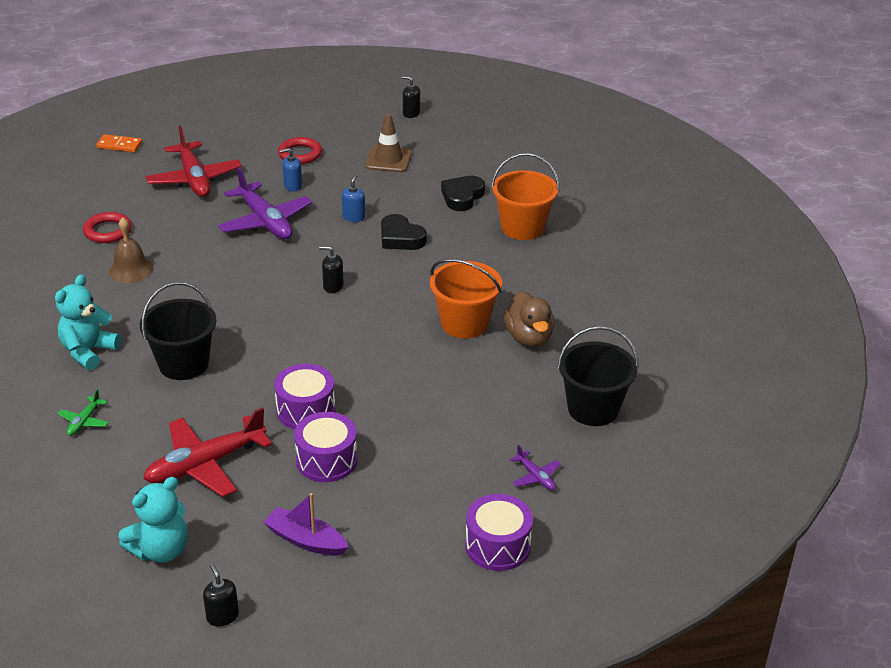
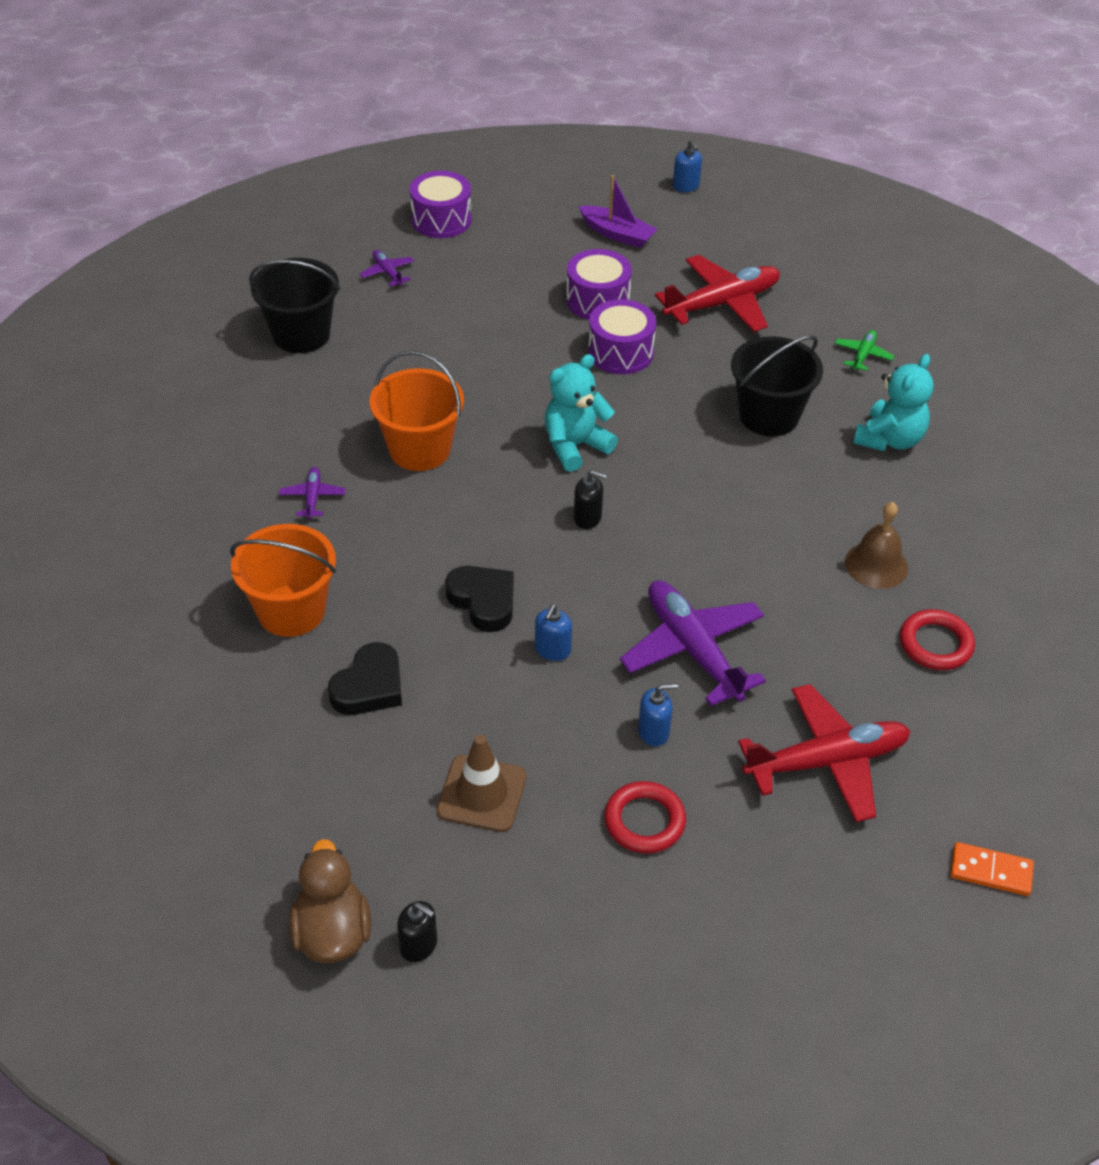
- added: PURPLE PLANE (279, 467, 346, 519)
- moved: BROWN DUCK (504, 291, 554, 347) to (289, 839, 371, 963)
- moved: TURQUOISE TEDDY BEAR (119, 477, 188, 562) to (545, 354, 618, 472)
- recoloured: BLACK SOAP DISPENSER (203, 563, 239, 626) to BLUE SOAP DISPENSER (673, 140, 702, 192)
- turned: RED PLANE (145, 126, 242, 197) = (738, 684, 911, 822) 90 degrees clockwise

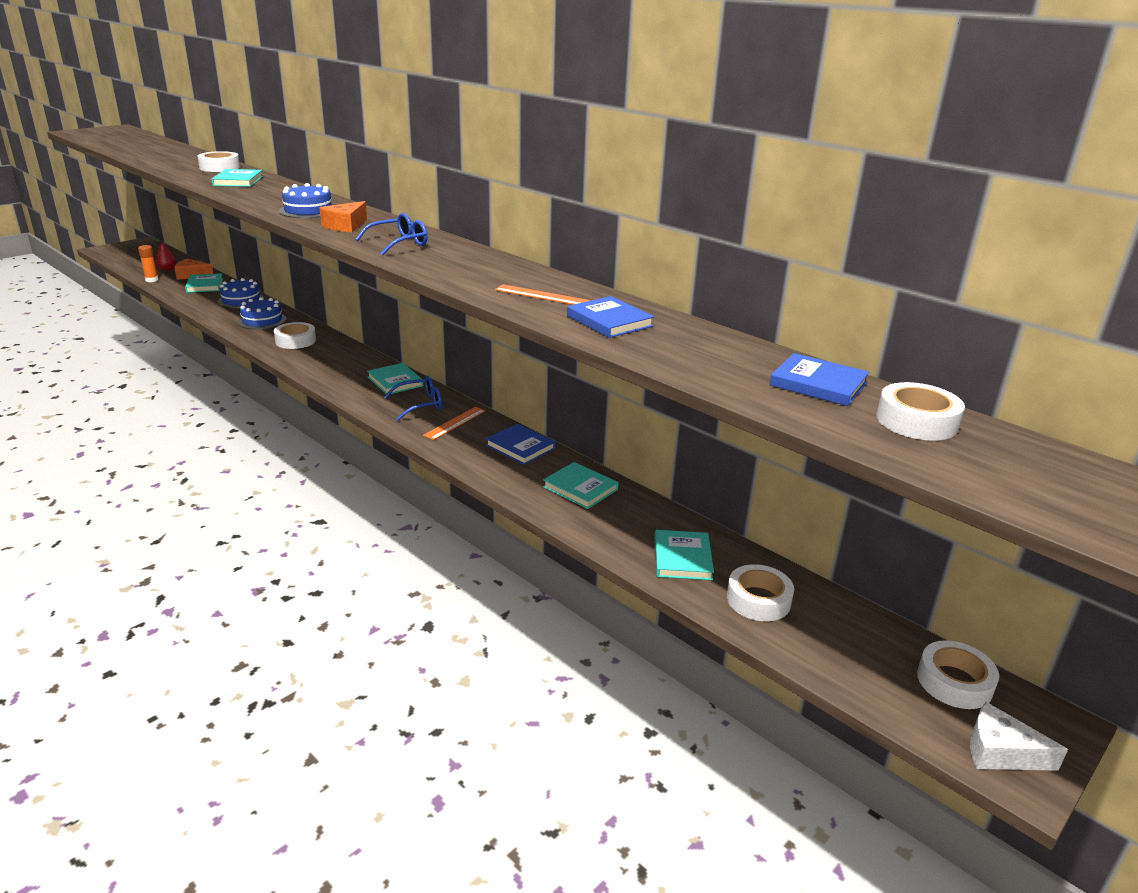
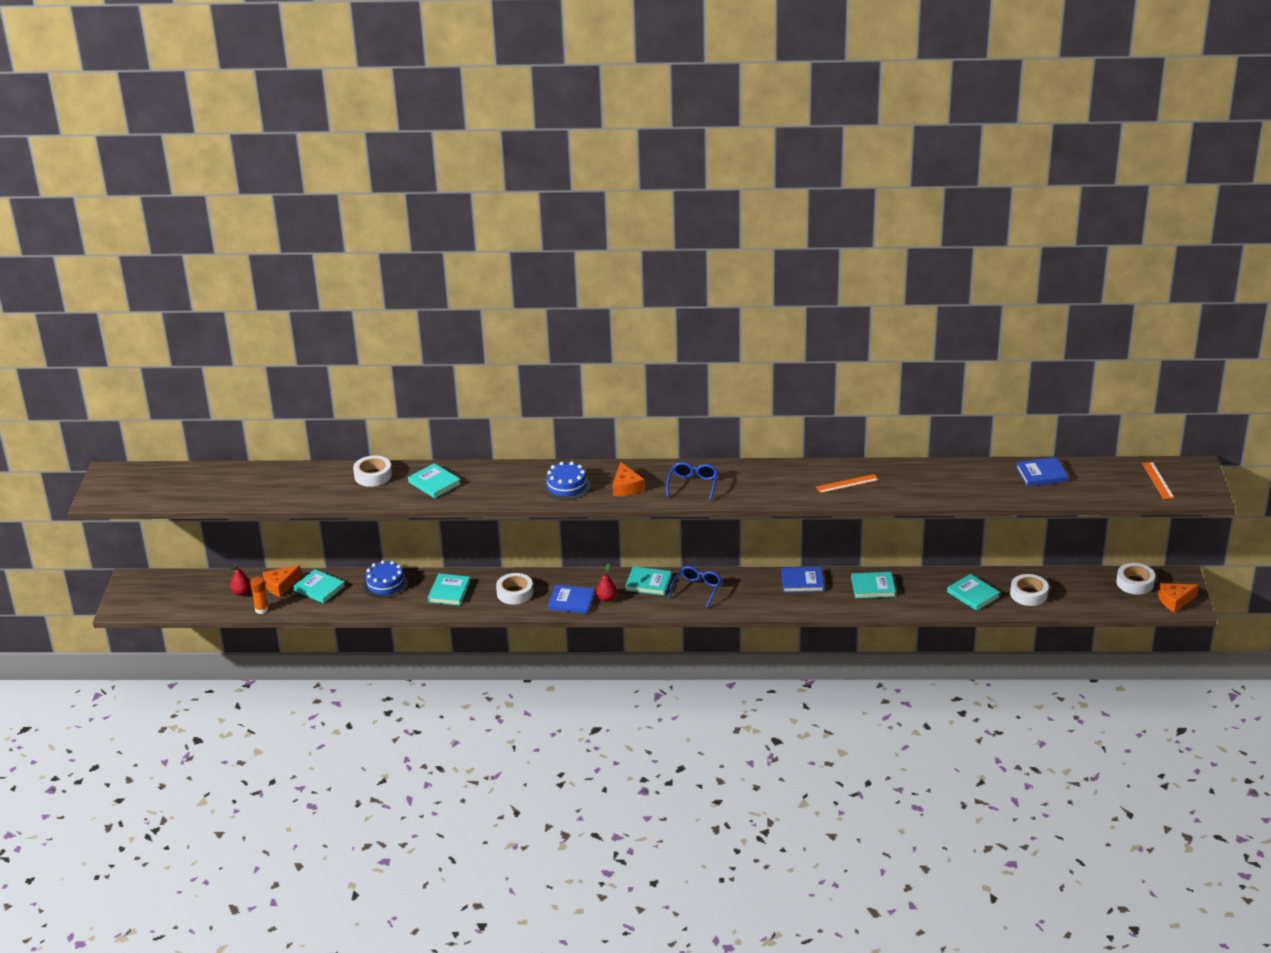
- replaced: BLUE CAKE (238, 297, 287, 330) to TURQUOISE BOOK (428, 574, 471, 606)
- moved: BLUE BOOK (567, 296, 654, 338) to (548, 585, 595, 614)
- added: RED PEAR (596, 563, 617, 602)
- moved: ORANGE RULER (423, 407, 486, 440) to (1142, 462, 1174, 499)
- recoloured: WHITE CHEESE (970, 702, 1068, 771) to ORANGE CHEESE (1158, 583, 1199, 612)
- removed: WHITE TAPE (876, 382, 965, 441)

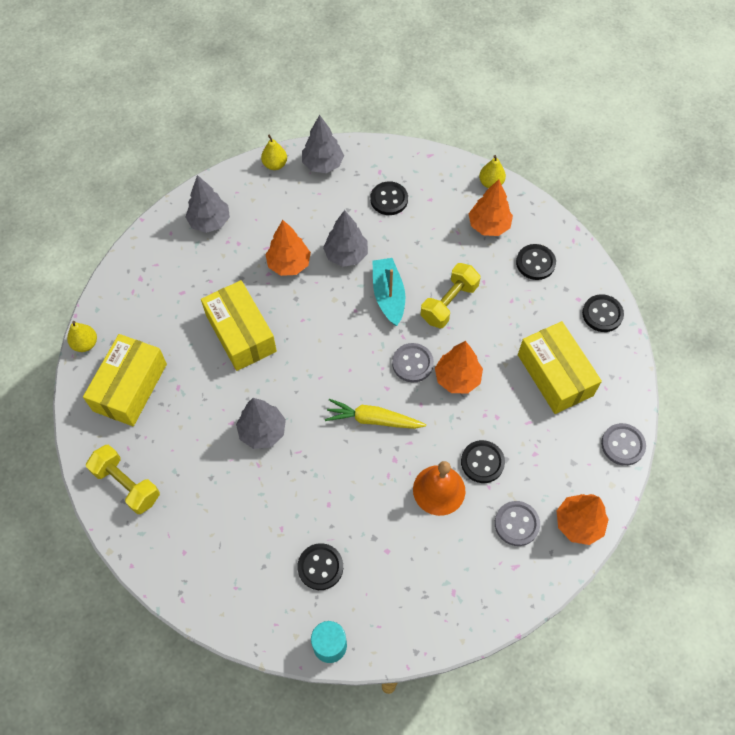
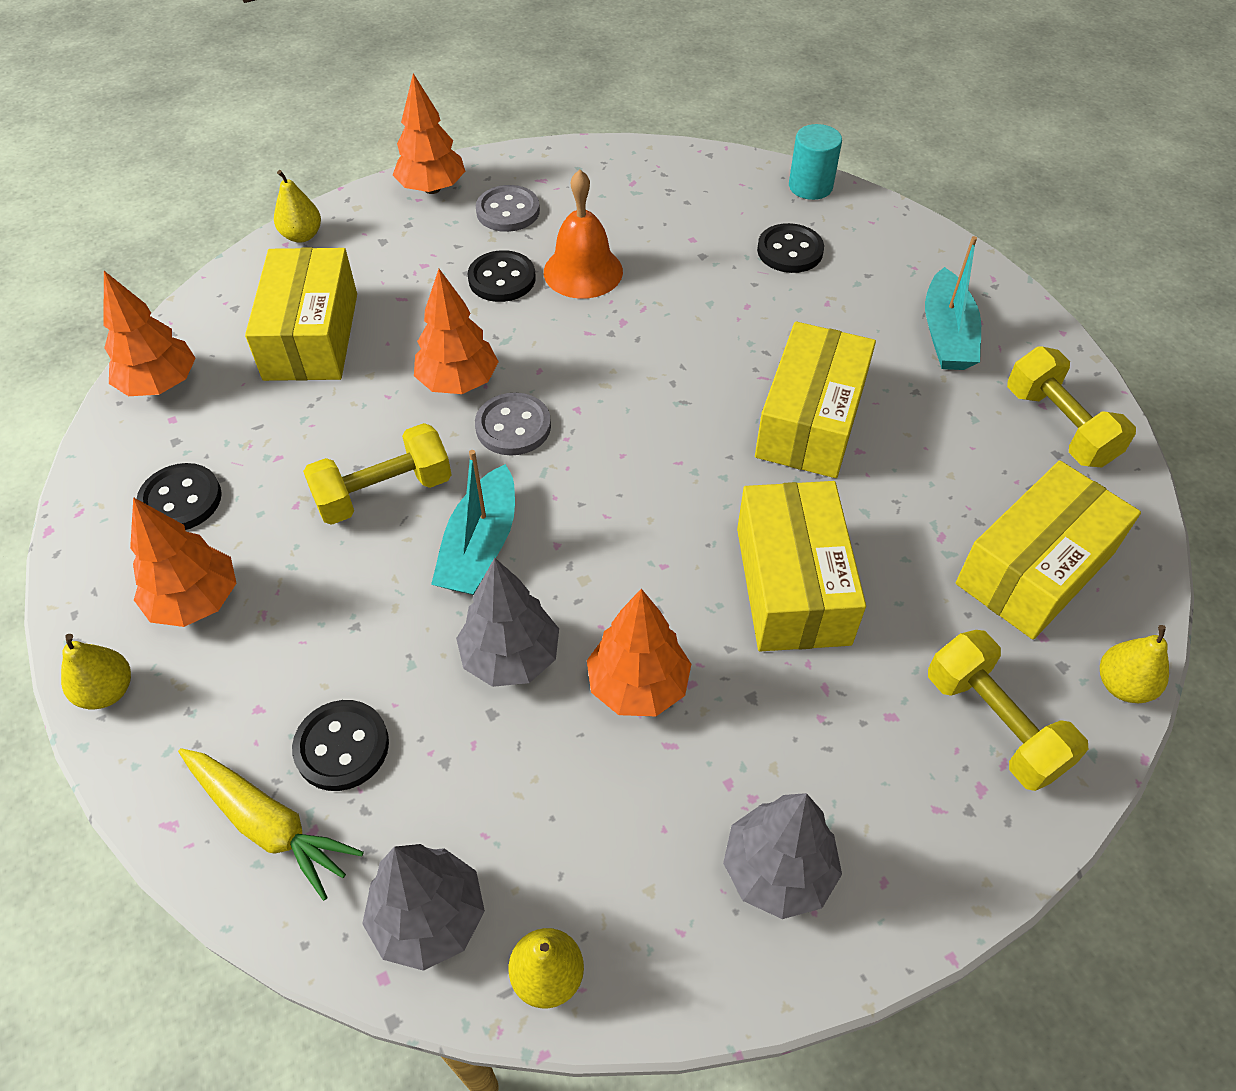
- replaced: BLACK BUTTON (582, 294, 624, 332) to ORANGE TREE (104, 271, 196, 396)
- moved: YELLOW CARROT (325, 399, 426, 429) to (178, 748, 364, 901)
- replaced: GREY BUTTON (601, 423, 646, 466) to YELLOW PEAR (274, 170, 321, 243)
- replaced: GREY TREE (236, 398, 286, 449) to YELLOW BOX (755, 321, 876, 478)
- added: TURQUOISE BOAT (925, 236, 981, 370)
- added: YELLOW DUMBBELL (928, 630, 1088, 791)

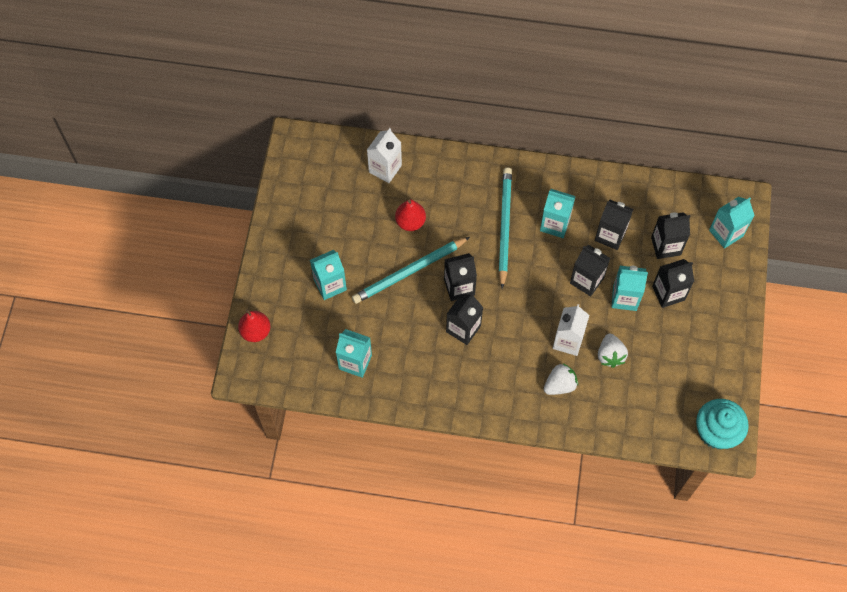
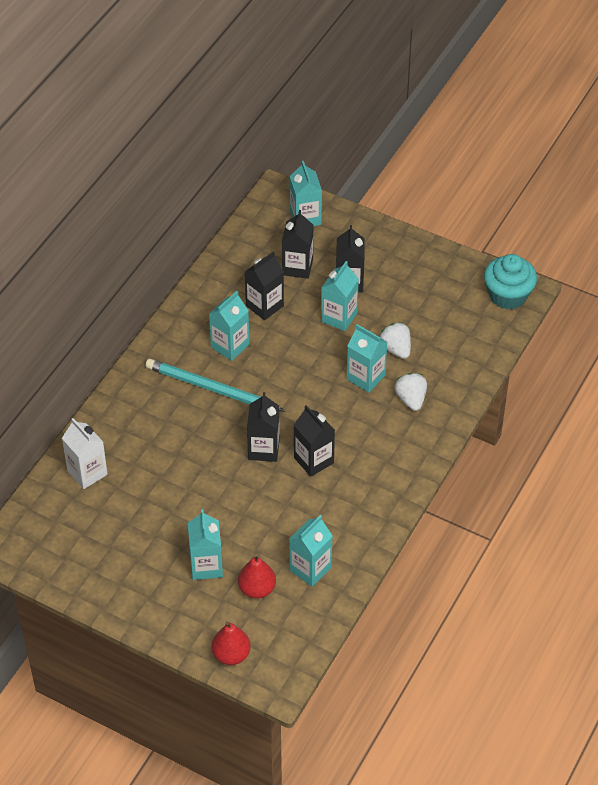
- moved: RED PEAR (395, 200, 426, 231) to (238, 554, 276, 599)
- recoloured: WHITE CARTON (553, 304, 589, 356) to TURQUOISE CARTON (347, 324, 387, 393)
- turned: WHITE STRAWBERRY (598, 334, 628, 368) = (380, 322, 411, 359) 135 degrees counterclockwise
- removed: TURQUOISE PENCIL (352, 237, 470, 304)
- removed: BLACK CARTON (570, 245, 610, 296)

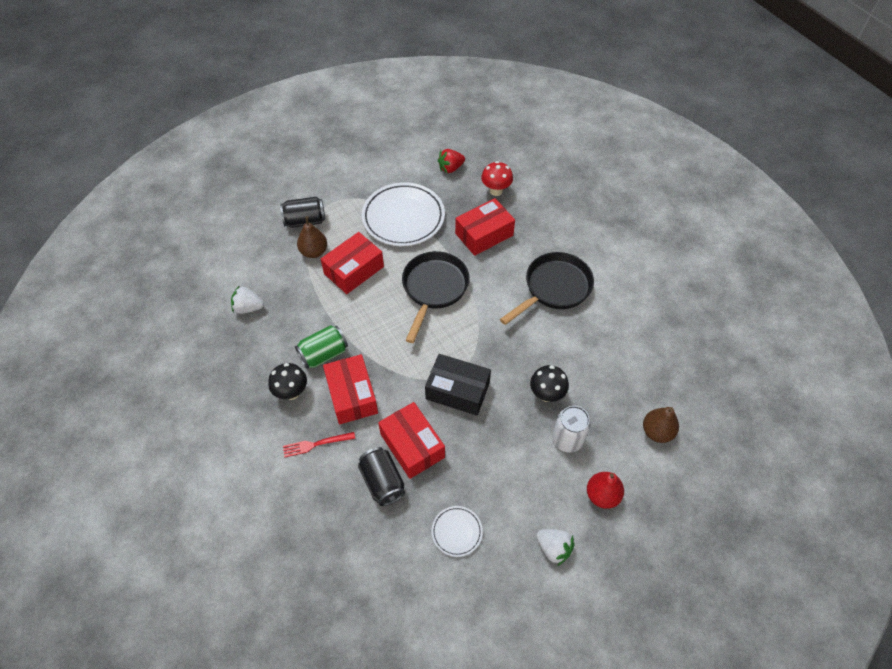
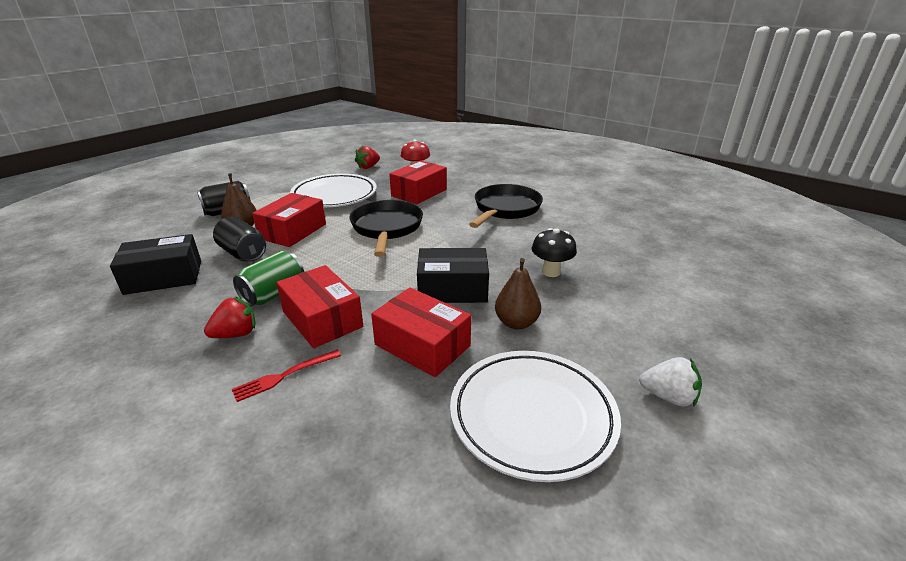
- replaced: WHITE STRAWBERRY (231, 285, 264, 314) to BLACK BOX (110, 234, 201, 295)
- replaced: BLACK MUSHROOM (268, 363, 307, 400) to RED STRAWBERRY (204, 296, 256, 338)
- moved: BLACK CAN (358, 447, 405, 506) to (213, 216, 266, 262)
- resized: WHITE PLATE (431, 506, 483, 557) = (450, 351, 621, 482) x2.12
- moved: BROWN PEAR (643, 407, 679, 443) to (495, 258, 541, 330)
- removed: WHITE CAN (552, 406, 591, 453)
- removed: RED PEAR (587, 472, 624, 509)

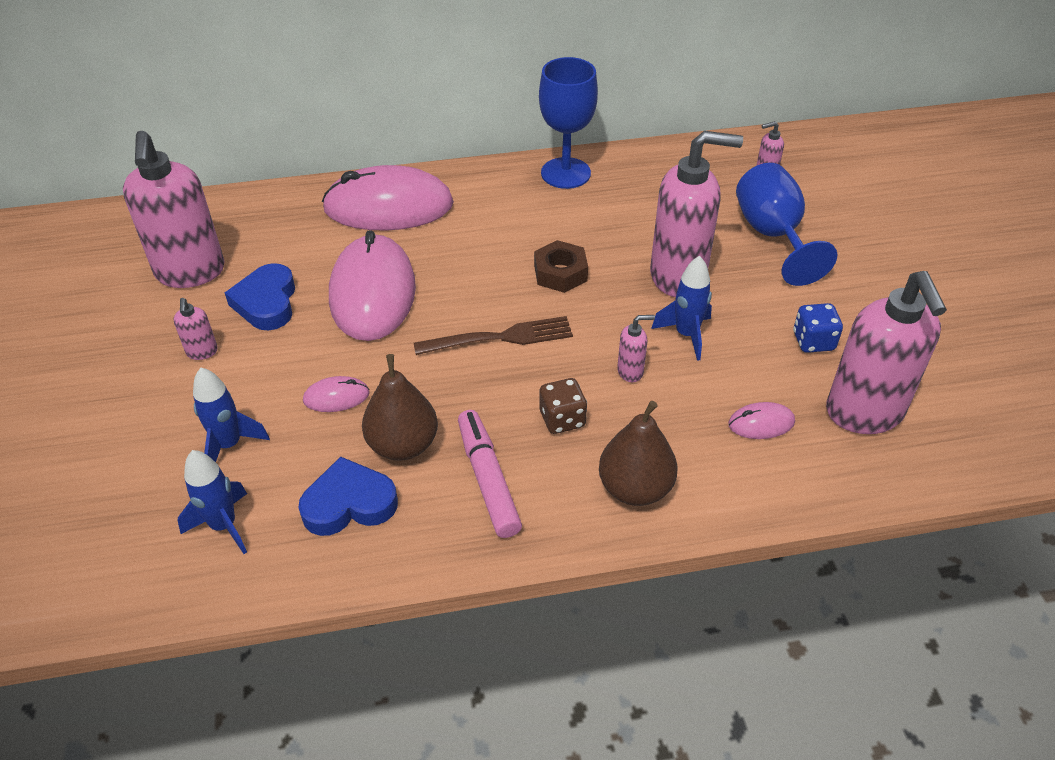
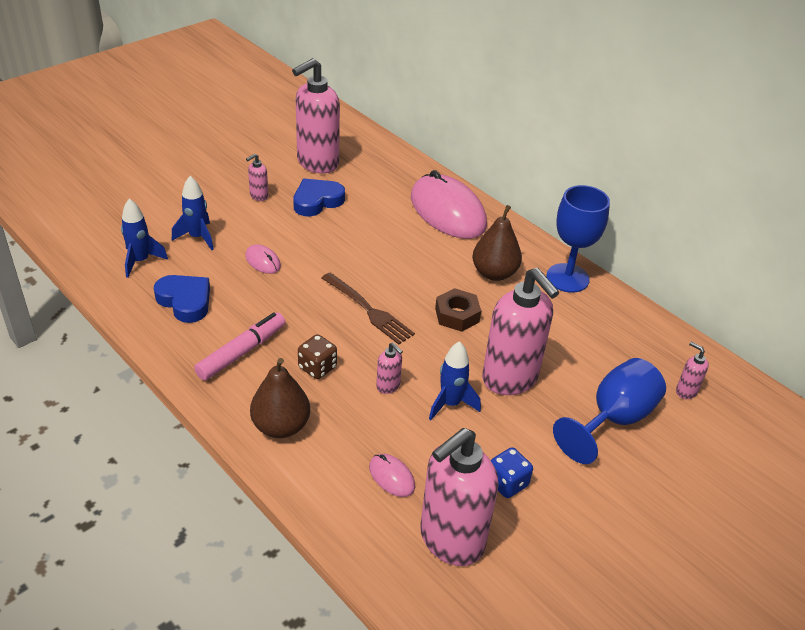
- moved: BROWN PEAR (362, 354, 438, 461) to (472, 205, 522, 281)
- removed: PINK MOUSE (329, 230, 416, 341)

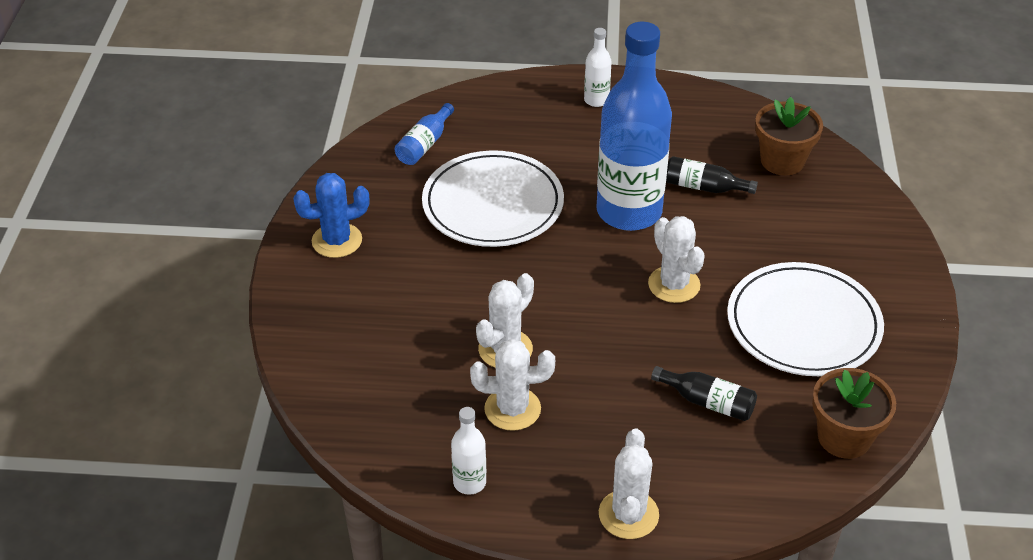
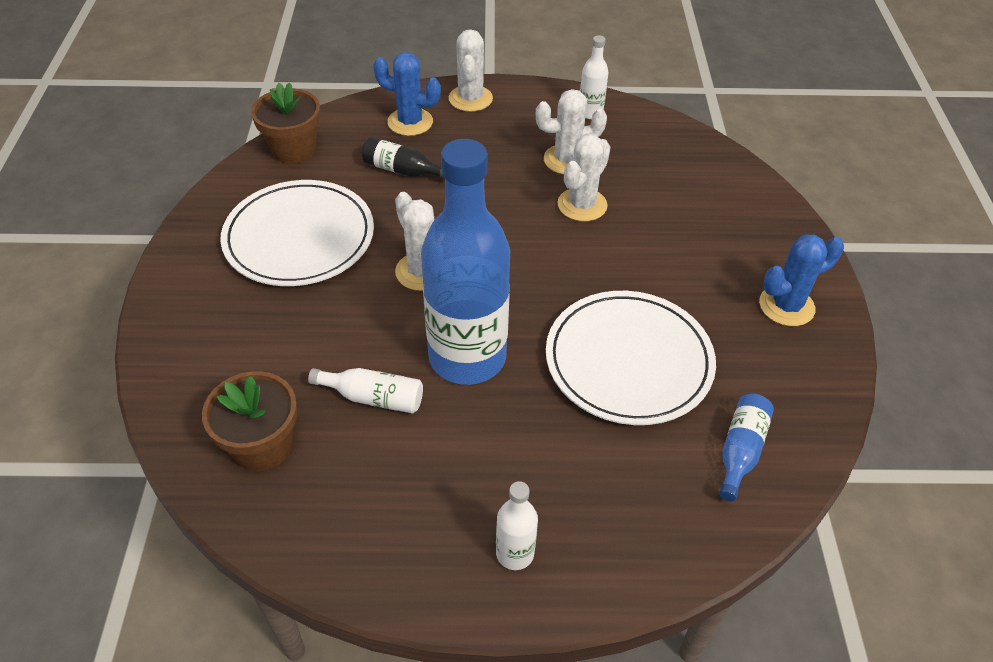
- recoloured: BLACK BOTTLE (666, 156, 758, 194) to WHITE BOTTLE (308, 368, 423, 414)
- added: BLUE CACTUS (373, 52, 441, 136)

